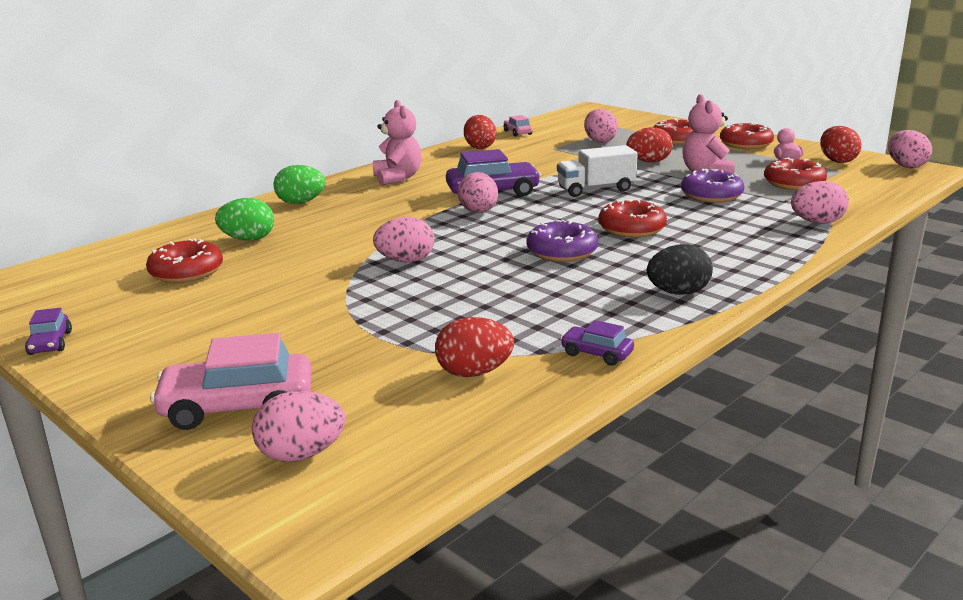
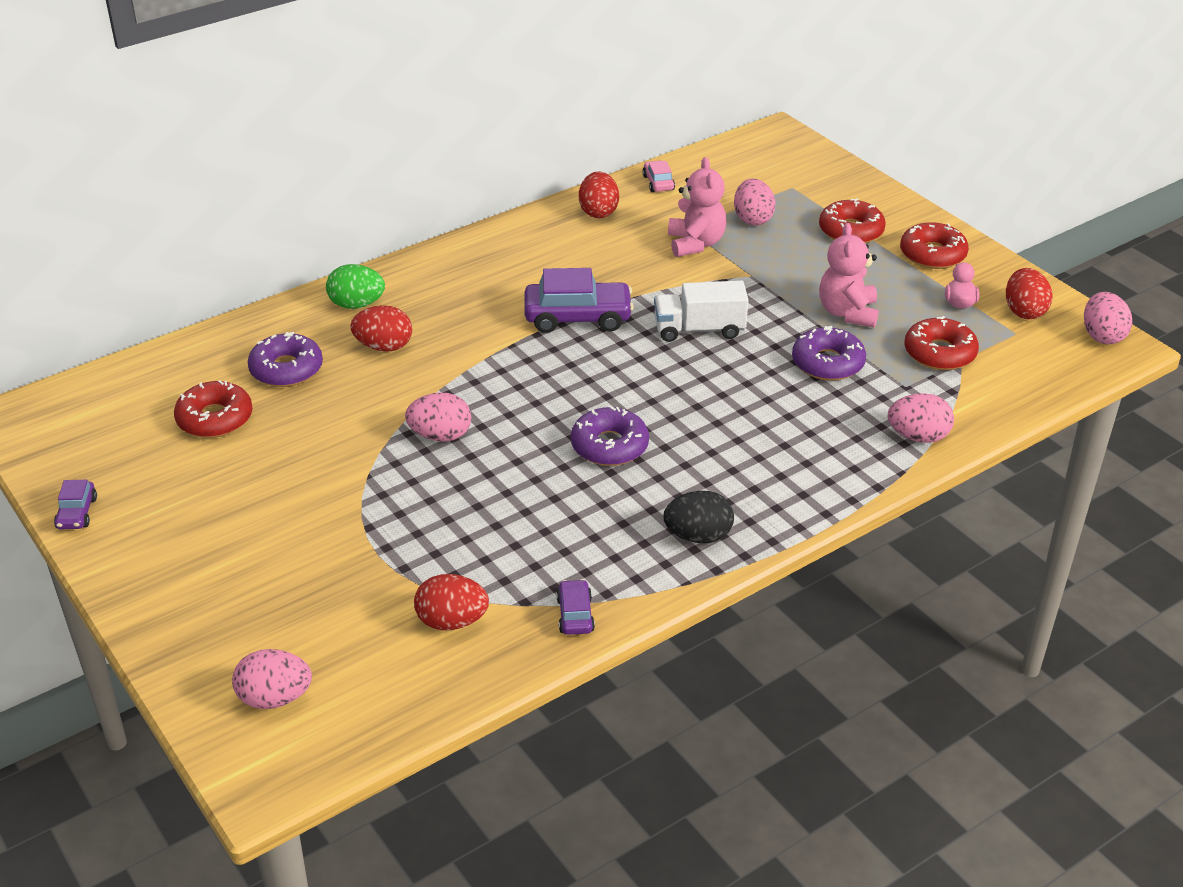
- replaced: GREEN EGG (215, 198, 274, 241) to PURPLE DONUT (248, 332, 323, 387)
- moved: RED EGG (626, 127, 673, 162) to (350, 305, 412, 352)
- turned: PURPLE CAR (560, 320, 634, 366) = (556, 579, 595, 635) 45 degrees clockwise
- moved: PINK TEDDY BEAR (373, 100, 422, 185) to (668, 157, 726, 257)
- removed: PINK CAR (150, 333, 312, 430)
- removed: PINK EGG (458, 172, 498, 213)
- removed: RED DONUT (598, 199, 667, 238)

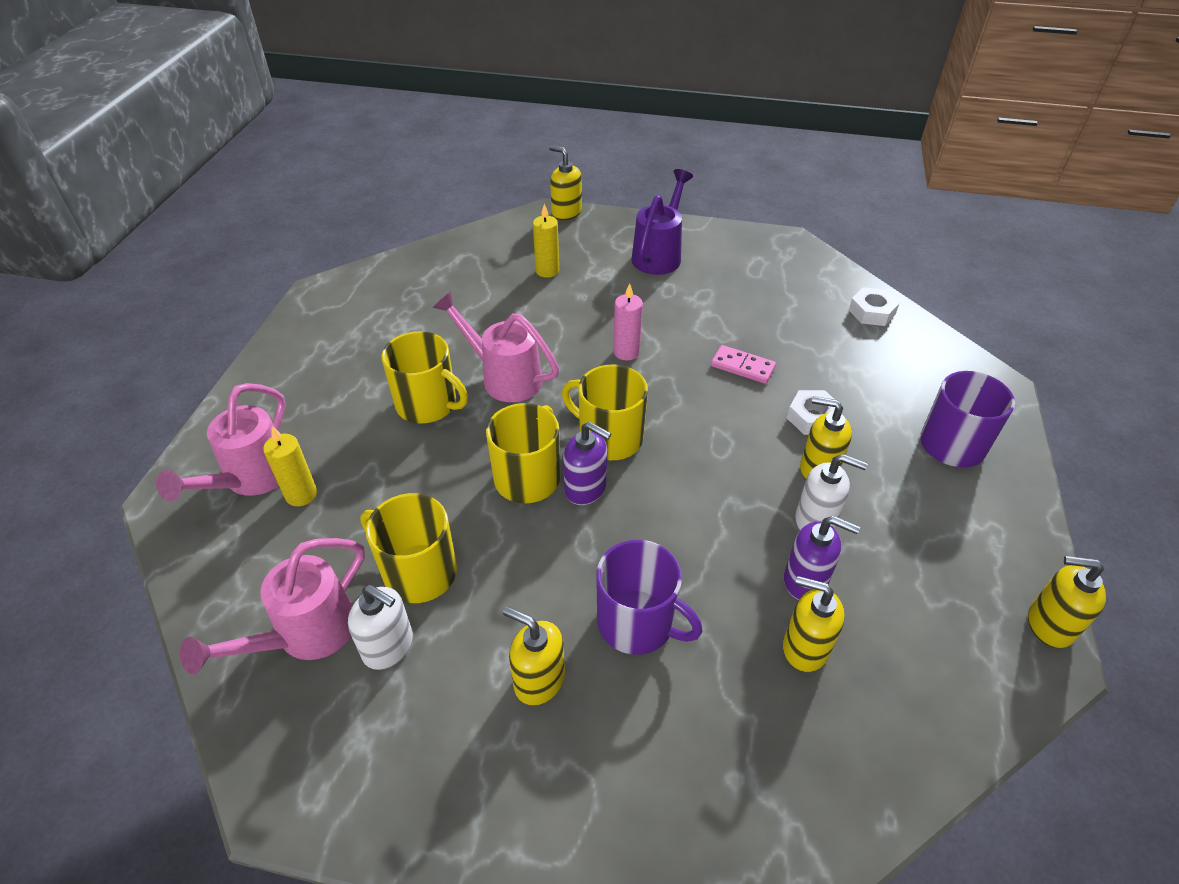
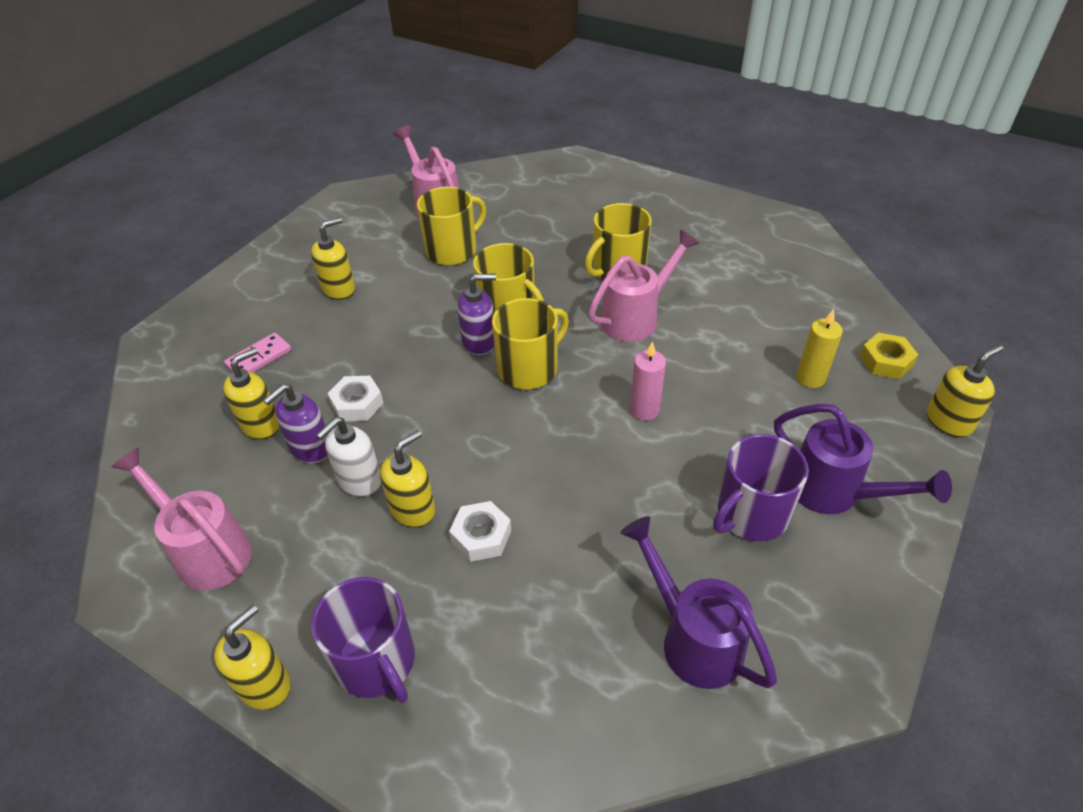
- moved: PINK WATERING CAN (156, 383, 286, 501) to (111, 448, 252, 591)
- moved: YELLOW SOAP DISPENSER (1028, 556, 1106, 648) to (214, 605, 291, 710)
- moved: PINK DOMINO (711, 345, 776, 384) to (224, 333, 291, 373)
- moved: WHITE NUT (849, 287, 899, 326) to (327, 376, 383, 421)
- turned: PURPLE SOAP DISPENSER (563, 422, 611, 505) = (457, 274, 496, 355) 150 degrees counterclockwise
- added: PURPLE WATERING CAN (621, 516, 777, 689)
- moved: PURPLE MUG (596, 540, 702, 655) to (713, 434, 809, 541)
- added: YELLOW NUT (859, 333, 919, 379)
- removed: YELLOW CANDLE (263, 426, 317, 506)
- removed: WHITE SOAP DISPENSER (348, 585, 413, 670)

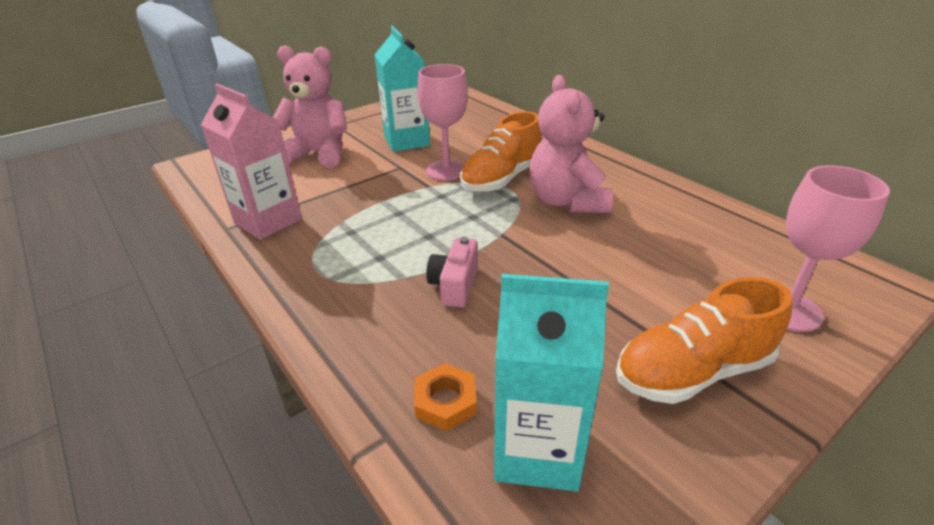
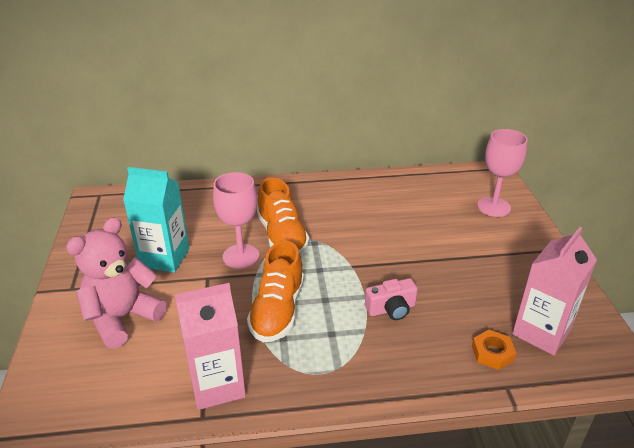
- moved: ORANGE SHOE (616, 277, 792, 404) to (247, 241, 304, 342)
- turned: PINK CAMERA (426, 237, 478, 308) = (365, 278, 418, 320) 60 degrees counterclockwise
- recoloured: TURQUOISE CARTON (494, 274, 609, 492) to PINK CARTON (512, 227, 597, 355)
- removed: PINK TEDDY BEAR (529, 75, 613, 213)

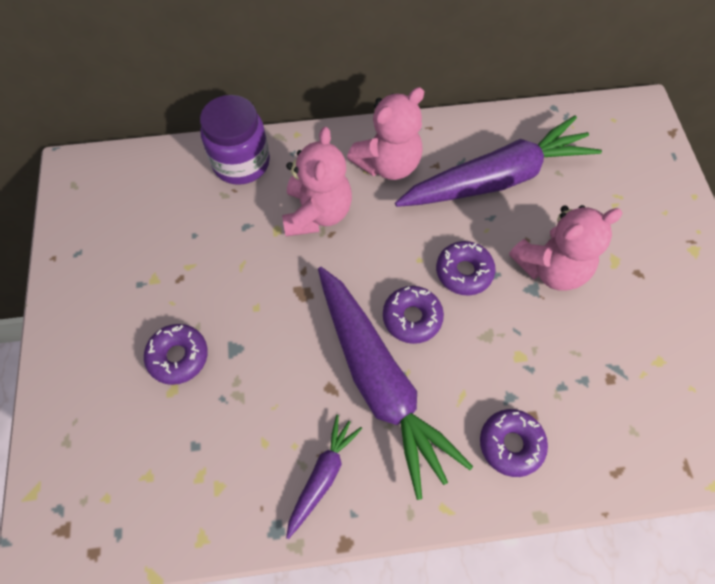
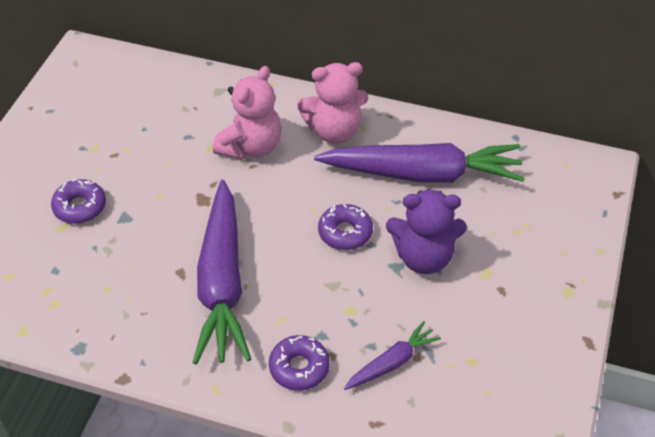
- moved: PURPLE CARROT (286, 415, 363, 539) to (344, 321, 441, 390)
- recoloured: PINK TEDDY BEAR (509, 205, 622, 291) to PURPLE TEDDY BEAR (386, 189, 466, 274)
- removed: PURPLE JAR (200, 95, 270, 185)
- removed: PURPLE DONUT (383, 286, 444, 344)

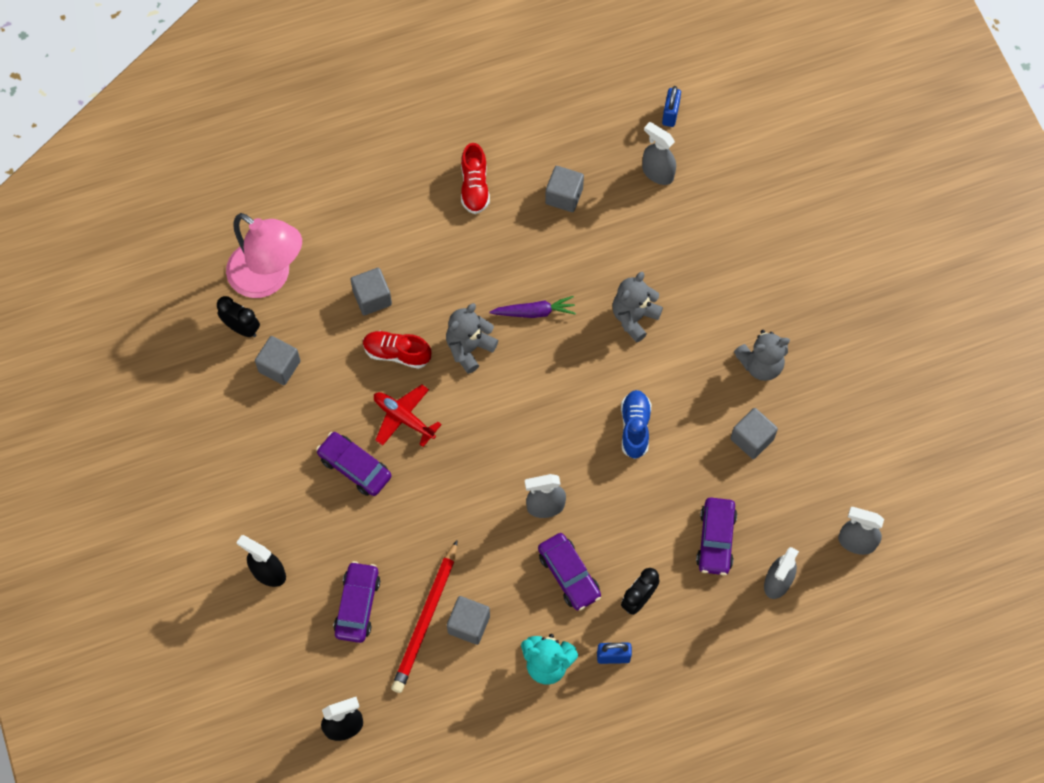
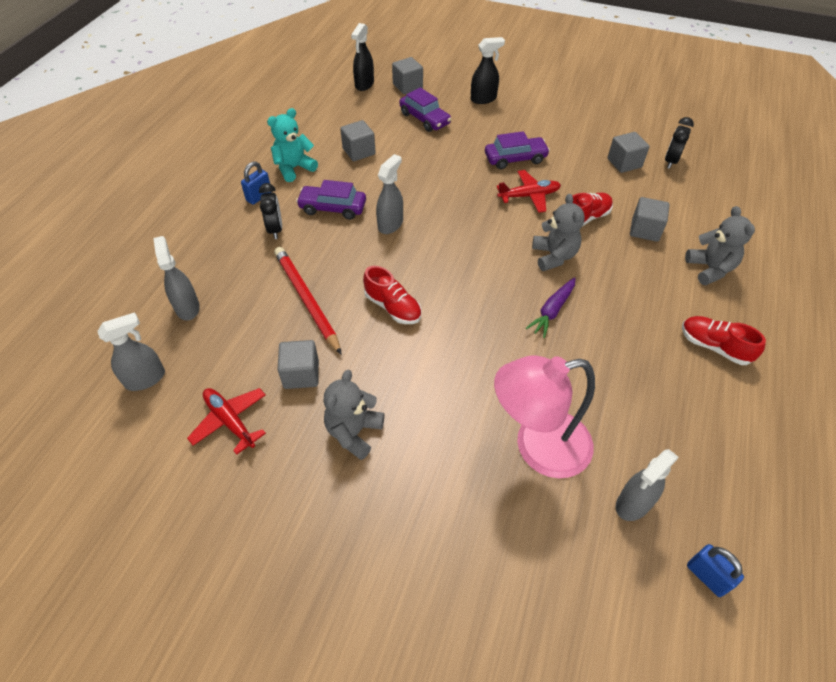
- added: RED PLANE (187, 388, 266, 455)
- moved: RED PENCIL (391, 540, 457, 693) to (274, 247, 342, 355)
- recoloured: BLUE SHOE (621, 390, 651, 459) to RED SHOE (363, 266, 422, 324)
- moved: GREY CUBE (545, 166, 584, 212) to (392, 57, 423, 94)
- moved: PINK LAMP (226, 213, 302, 298) to (494, 356, 595, 478)
- turned: GREY SPRAY BOTTLE (642, 122, 676, 185) = (616, 449, 679, 521) 150 degrees clockwise
- turned: BLACK CLOCK (217, 296, 260, 337) = (665, 117, 694, 169) 135 degrees clockwise
- moved: GREY TEDDY BEAR (612, 272, 663, 343) to (685, 206, 755, 285)
- removed: PURPLE CAR (696, 498, 737, 575)

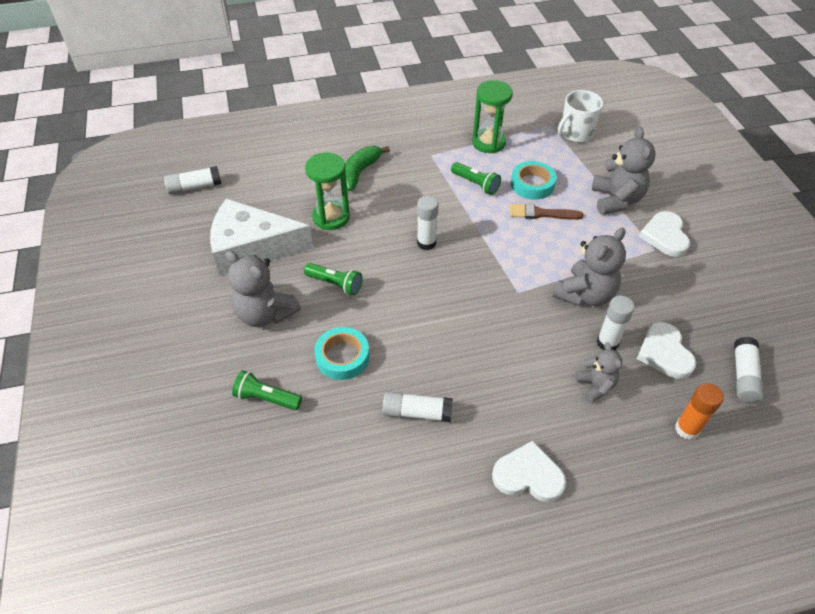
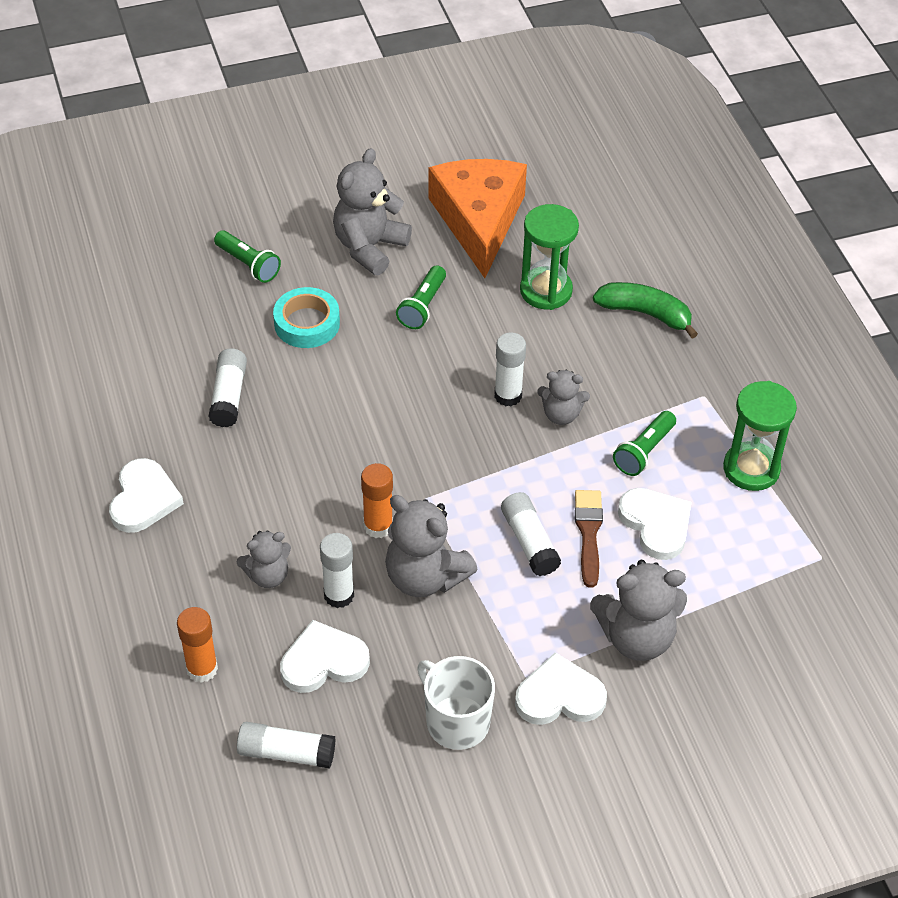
- turned: GREEN FLASHLIGHT (232, 370, 302, 410) = (214, 230, 281, 283) 120 degrees clockwise
- added: ORANGE GLUE STICK (361, 463, 393, 538)
- moved: WHITE MUG (558, 90, 603, 142) to (417, 656, 495, 750)
- recoloured: WHITE CHEESE (210, 199, 313, 275) to ORANGE CHEESE (428, 159, 527, 278)
- moved: WHITE GLUE STICK (164, 166, 221, 194) to (501, 492, 561, 576)
- added: GREY TEDDY BEAR (537, 370, 590, 425)
- replaced: TURQUOISE TAPE (511, 161, 556, 200) to WHITE HEART (618, 488, 692, 560)

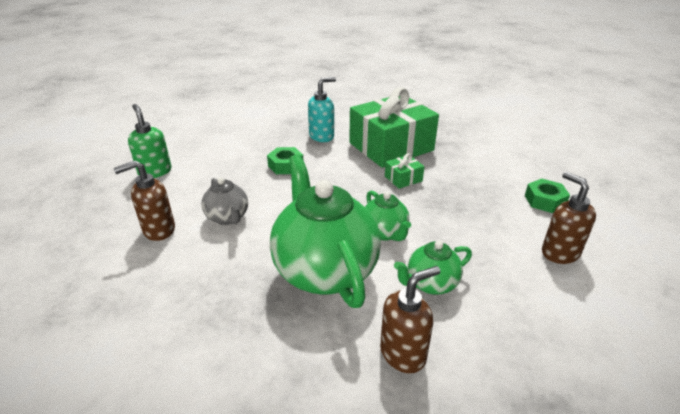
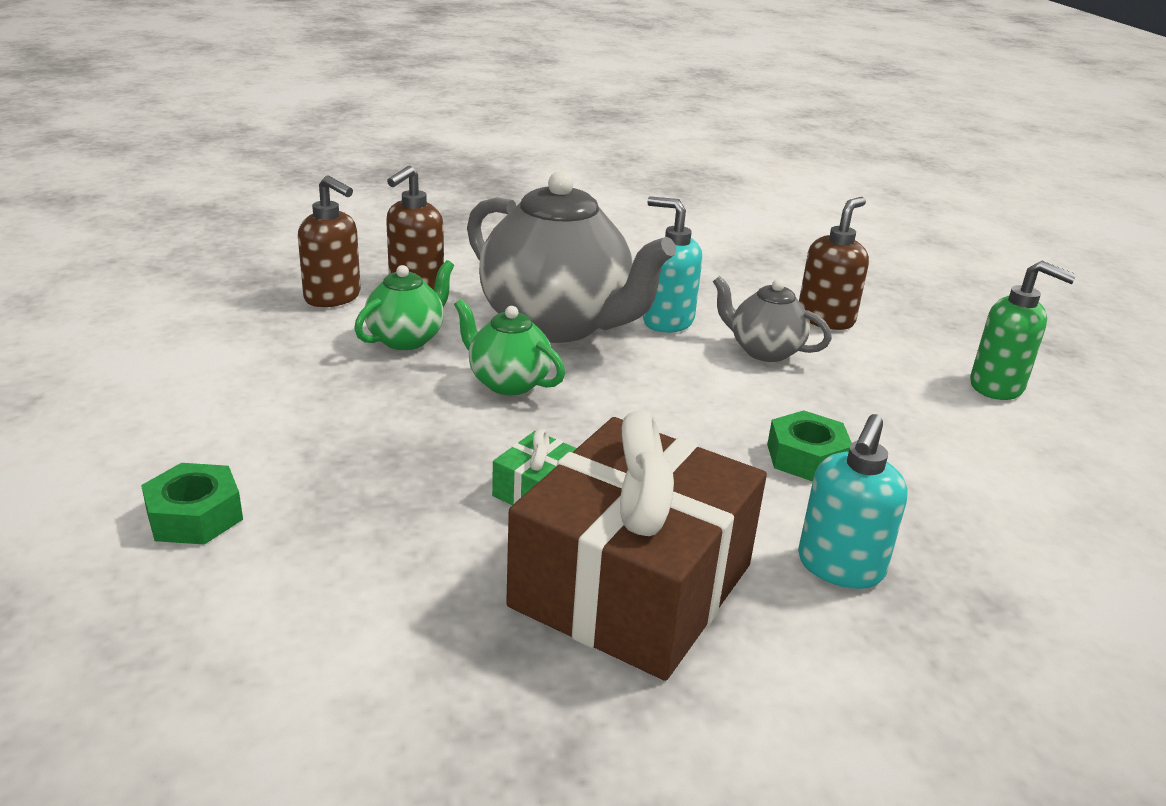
- moved: BROWN SOAP DISPENSER (542, 172, 596, 264) to (298, 175, 361, 307)
- recoloured: GREEN TEAPOT (270, 154, 381, 308) to GREY TEAPOT (467, 171, 676, 343)
- recoloured: GREEN GIFT (349, 87, 439, 168) to BROWN GIFT (506, 410, 767, 681)
- added: TURQUOISE SOAP DISPENSER (643, 196, 702, 333)

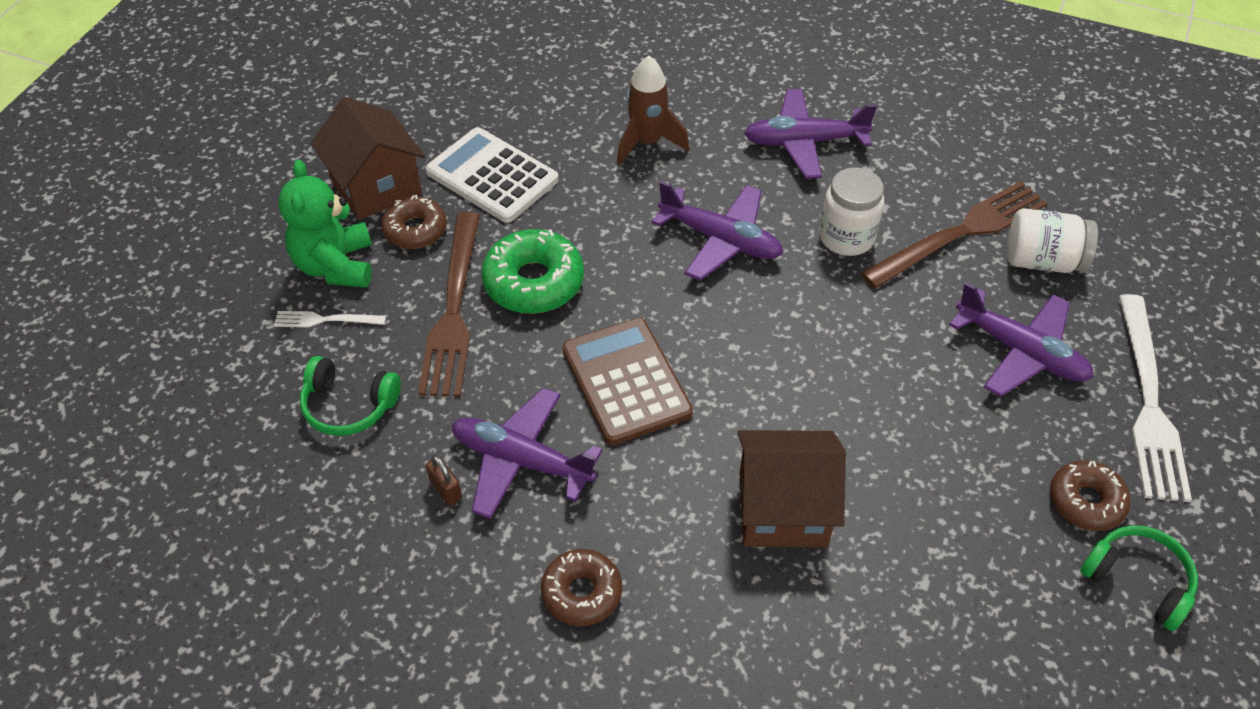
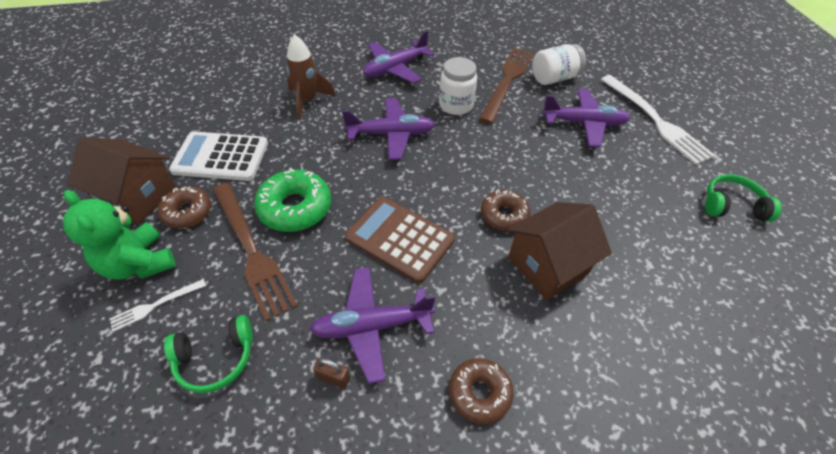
- moved: BROWN DONUT (1050, 460, 1131, 531) to (481, 190, 531, 231)

